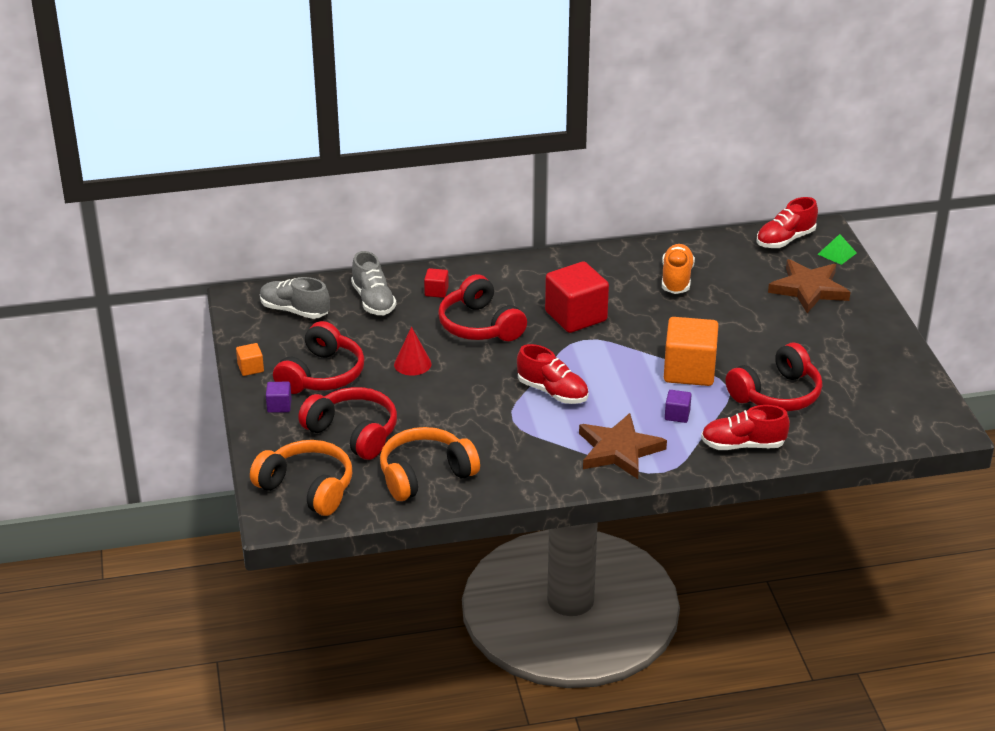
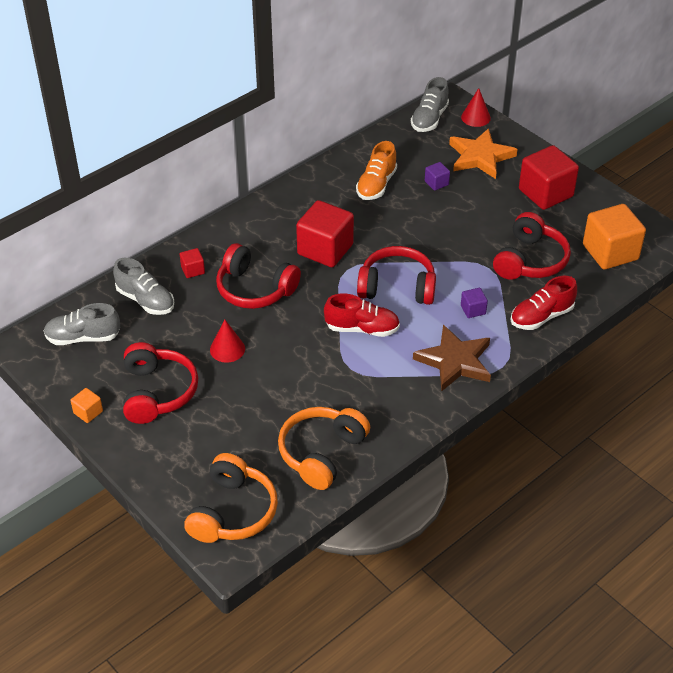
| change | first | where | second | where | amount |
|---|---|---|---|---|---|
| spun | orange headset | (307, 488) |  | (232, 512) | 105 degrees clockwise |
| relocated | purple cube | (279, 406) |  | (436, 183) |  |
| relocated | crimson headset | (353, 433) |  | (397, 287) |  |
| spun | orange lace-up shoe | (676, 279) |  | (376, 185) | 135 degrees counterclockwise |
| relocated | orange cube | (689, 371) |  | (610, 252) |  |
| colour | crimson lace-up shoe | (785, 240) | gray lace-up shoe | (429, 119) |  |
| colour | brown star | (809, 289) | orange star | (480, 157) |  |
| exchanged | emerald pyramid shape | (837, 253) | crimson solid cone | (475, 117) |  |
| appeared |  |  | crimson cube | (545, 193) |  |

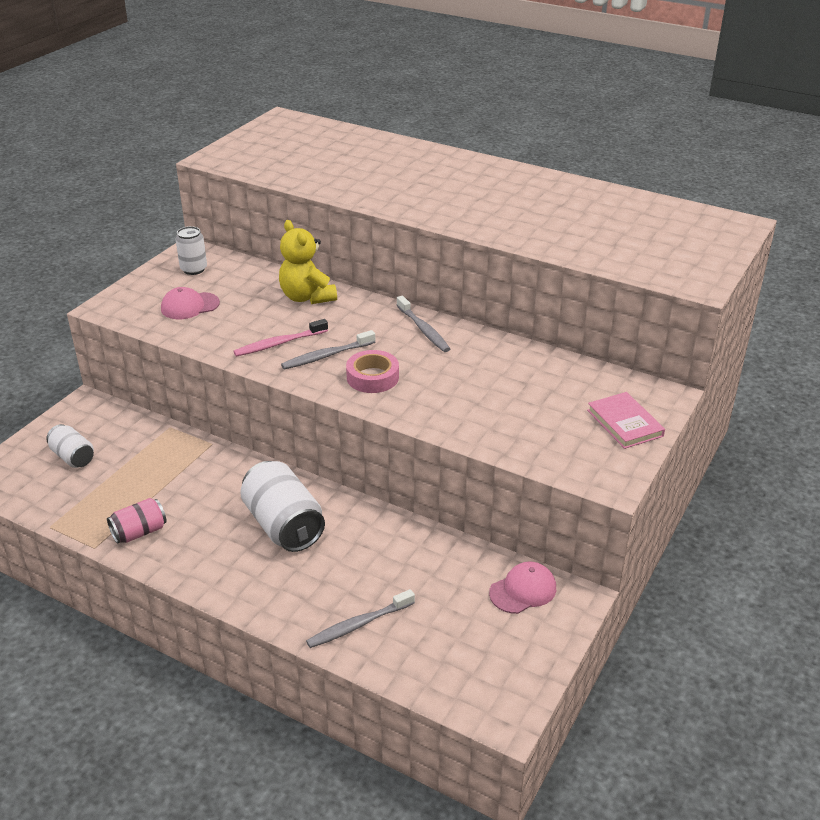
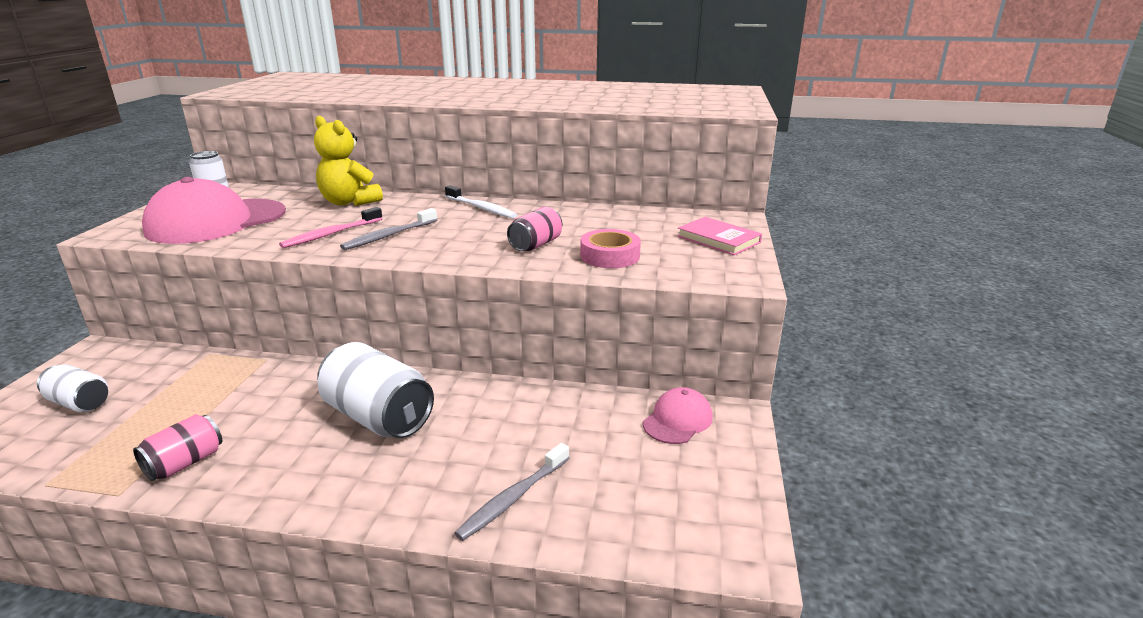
| change | first | where | second | where | amount |
|---|---|---|---|---|---|
| size | rosy baseball cap | (189, 306) |  | (216, 221) | x2.01 |
| relocated | rosy sticky tape | (372, 377) |  | (610, 256) |  |
| colour | gray tooth brush | (423, 330) | pure white tooth brush | (481, 208) |  |
| appeared |  |  | rosy soda can | (536, 245) |  |

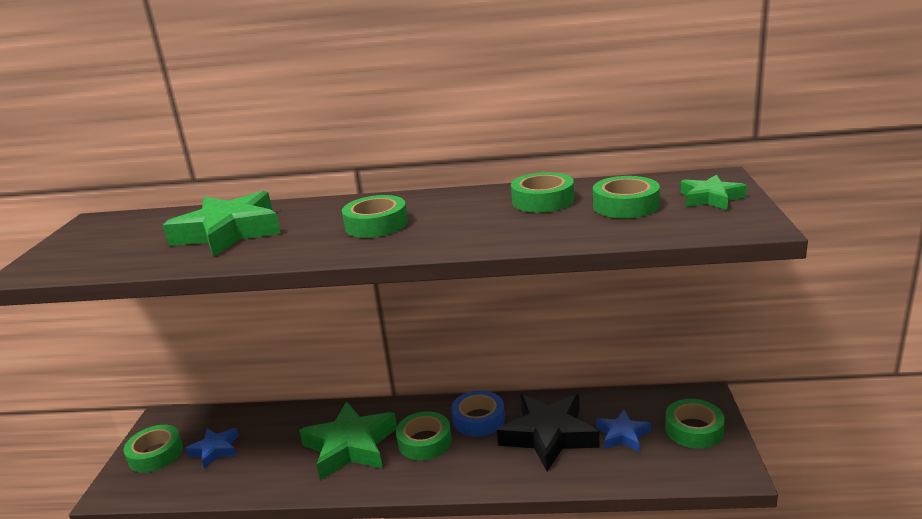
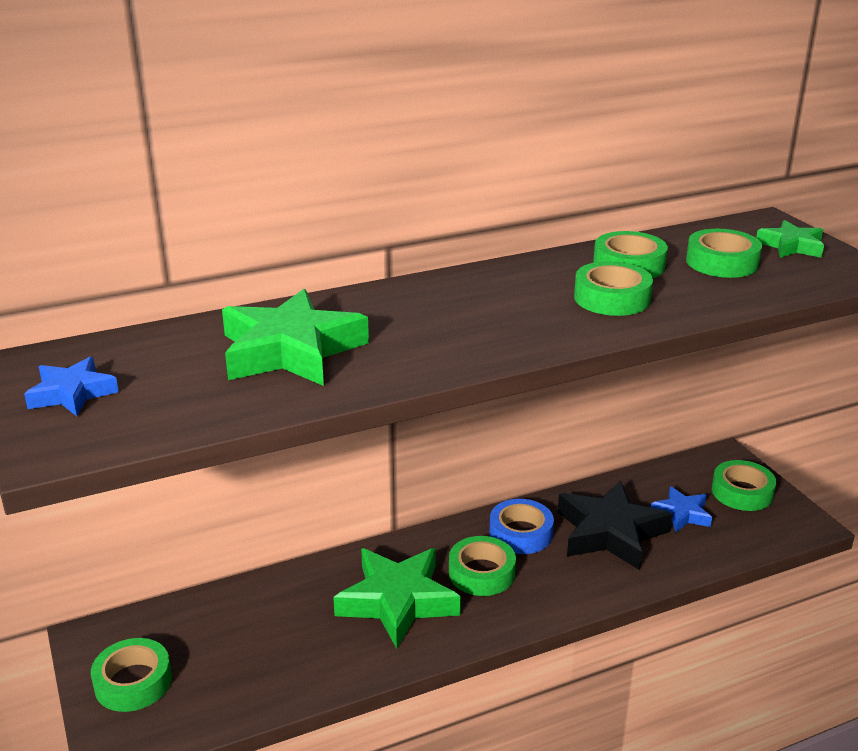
| change | first | where | second | where | amount |
|---|---|---|---|---|---|
| relocated | blue star | (215, 450) |  | (72, 393) |  |
| relocated | emerald sticky tape | (376, 224) |  | (612, 298) |  |

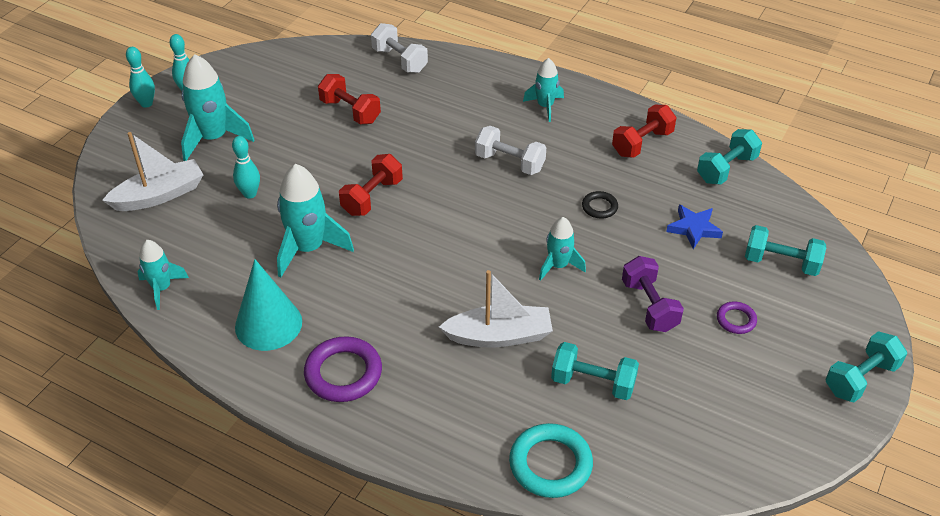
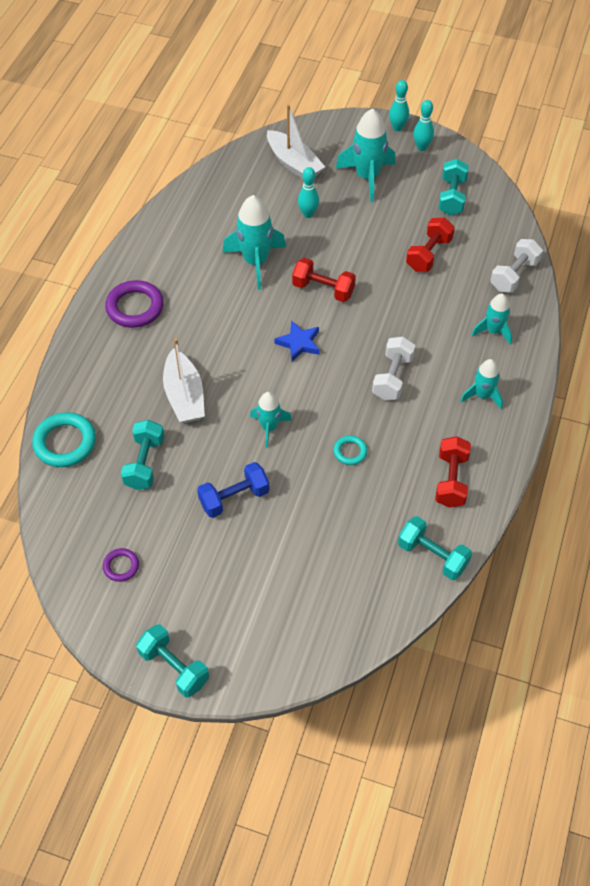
| change | first | where | second | where | amount |
|---|---|---|---|---|---|
| relocated | turquoise rocket | (162, 288) |  | (493, 331) |  |
| missing | turquoise solid cone | (268, 324) |  |  |  |
| colour | jet-black torus | (599, 207) | turquoise torus | (350, 452) |  |
| spun | crimson free weight | (642, 143) |  | (451, 480) | 60 degrees clockwise |
| colour | purple free weight | (649, 306) | blue free weight | (234, 498) |  |
| relocated | blue star | (694, 228) |  | (299, 343) |  |
| relocated | purple torus | (736, 320) |  | (121, 566) |  |
| relocated | turquoise free weight | (781, 263) |  | (451, 197) |  |

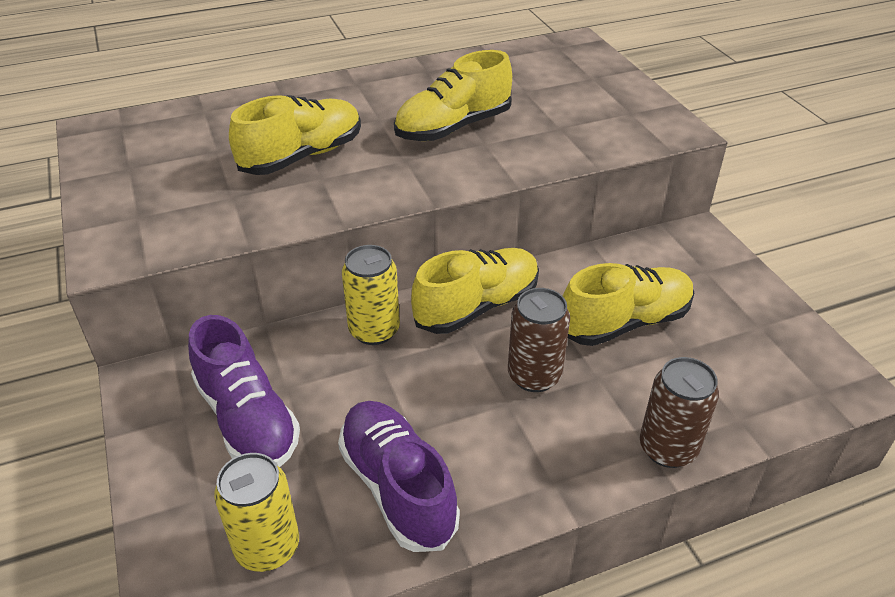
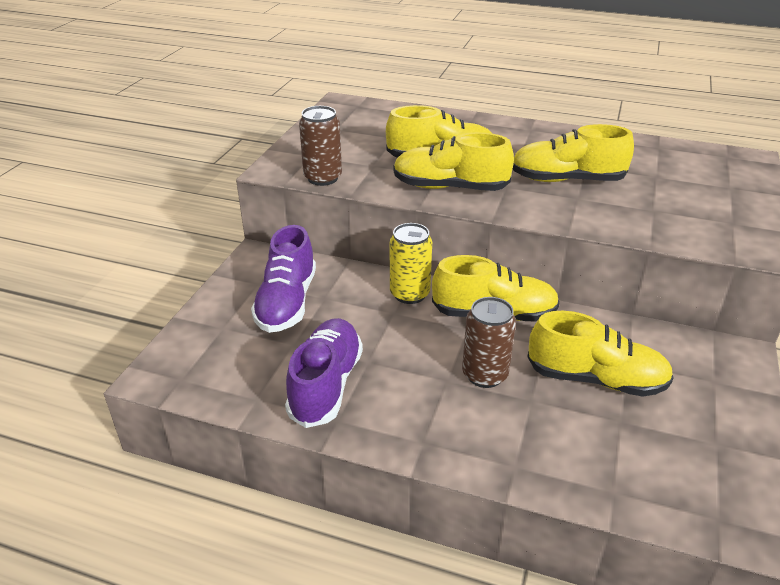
| change | first | where | second | where | amount |
|---|---|---|---|---|---|
| missing | yellow soda can | (267, 547) |  |  |  |
| relocated | brown soda can | (667, 448) |  | (323, 178) |  |
| appeared |  |  | yellow lace-up shoe | (450, 187) |  |

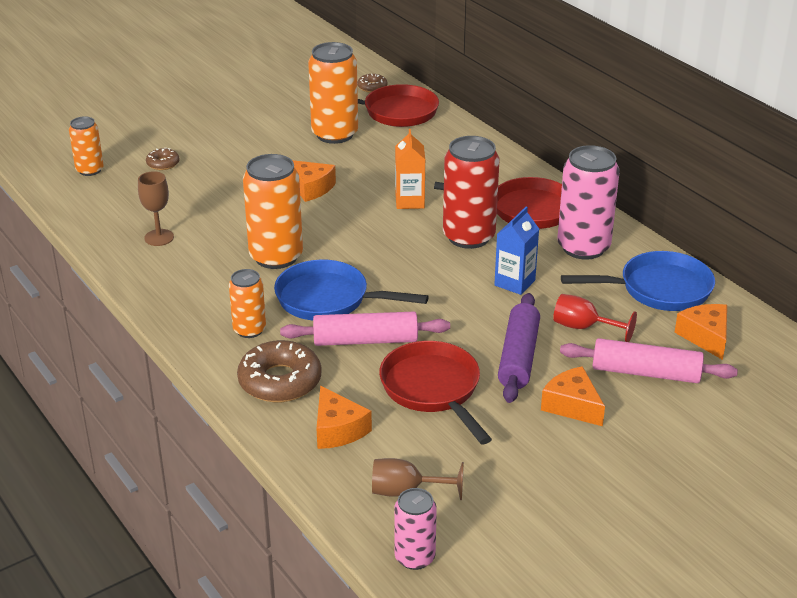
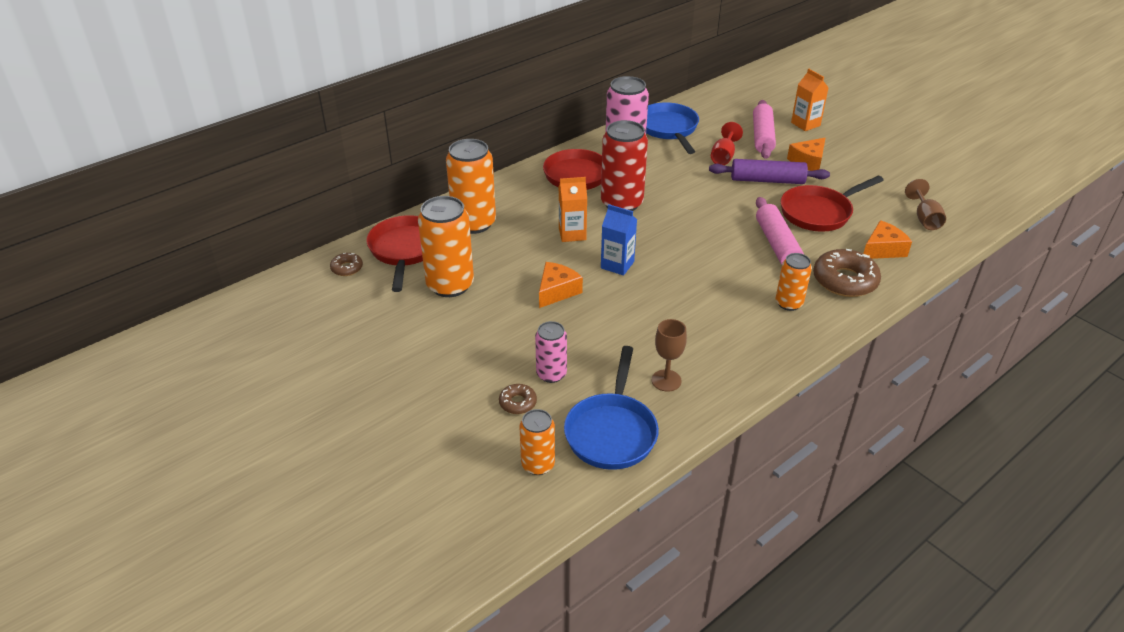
| change | first | where | second | where | amount |
|---|---|---|---|---|---|
| relocated | orange soda can | (276, 257) |  | (474, 223) |  |
| relocated | blue skillet | (329, 299) |  | (612, 431) |  |
| relocated | rosy soda can | (414, 557) |  | (551, 374) |  |
| relocated | blue juice carton | (514, 283) |  | (617, 265) |  |
| missing | orange cheese | (705, 337) |  |  |  |
| appeared |  |  | orange juice carton | (805, 124) |  |

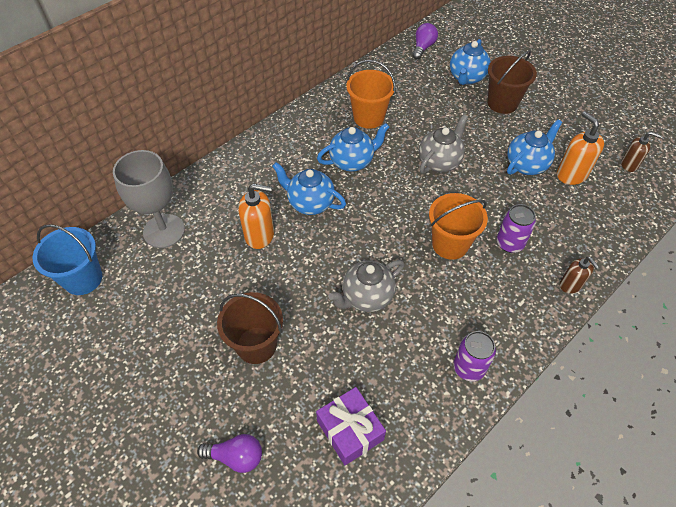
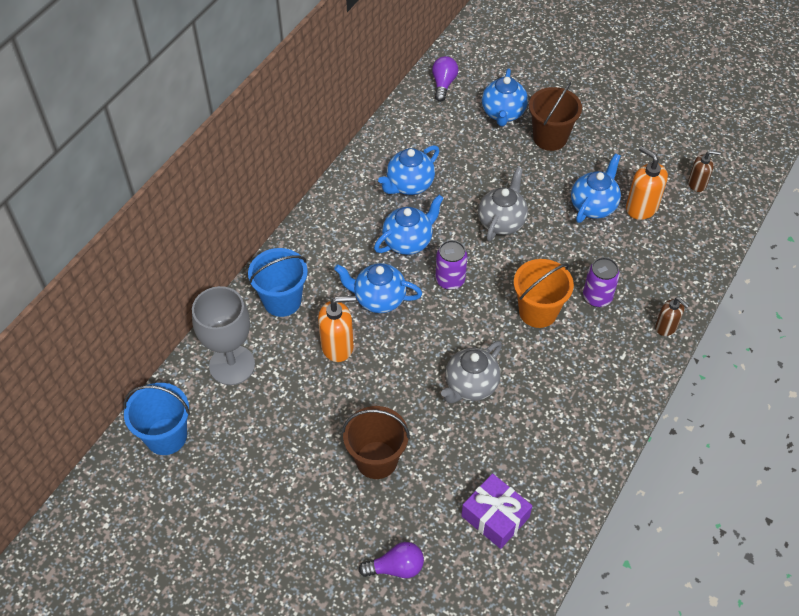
| change | first | where | second | where | amount |
|---|---|---|---|---|---|
| exchanged | orange bucket | (369, 117) | blue teapot | (409, 185) |  |
| relocated | purple soda can | (468, 368) |  | (450, 280) |  |
| appeared |  |  | blue bucket | (282, 301) |  |

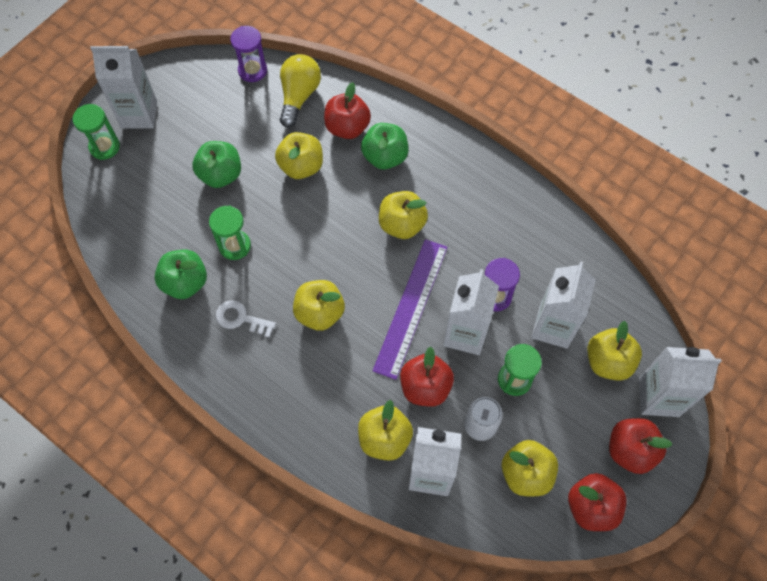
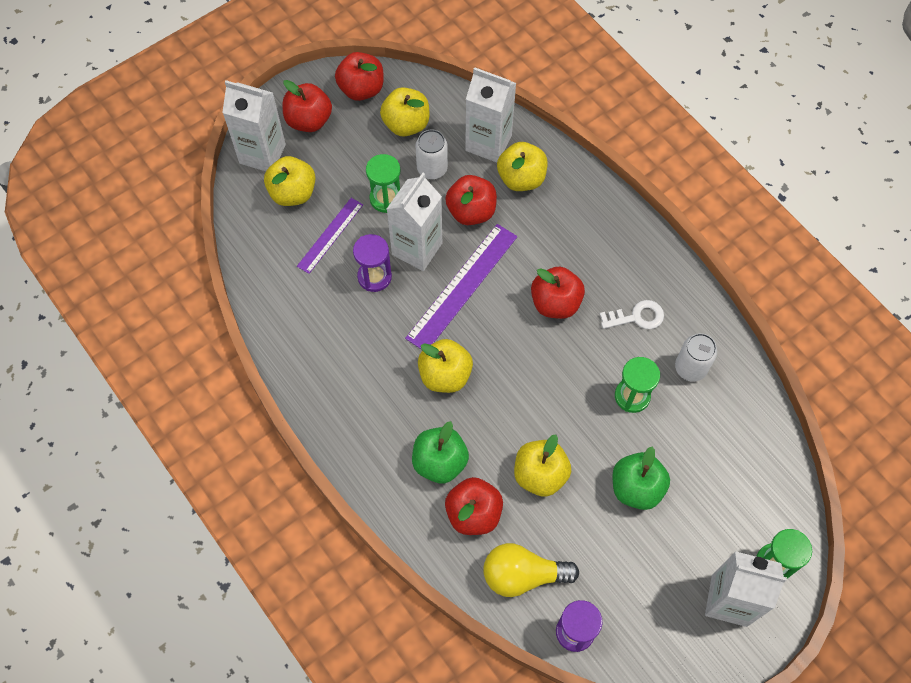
| change | first | where | second | where | amount |
|---|---|---|---|---|---|
| exchanged | emerald apple fruit | (185, 283) | pure white soda can | (690, 368) |  |
| spun | pure white door key | (240, 318) |  | (637, 317) | 45 degrees counterclockwise |
| spun | yellow light bulb | (299, 96) |  | (522, 575) | 60 degrees clockwise |
| colour | yellow apple fruit | (320, 313) | crimson apple fruit | (555, 303) |  |
| exchanged | pure white juice carton | (553, 327) | purple ruler | (330, 235) |  |

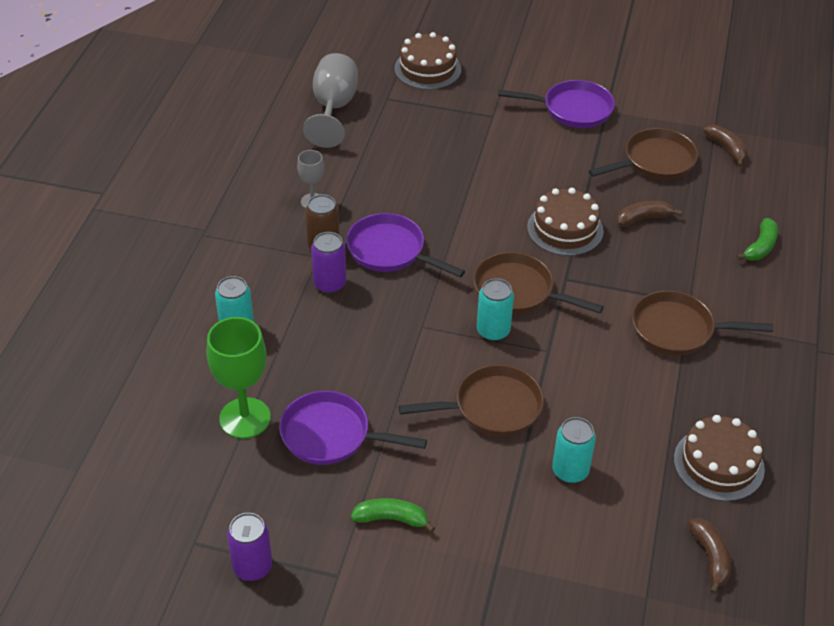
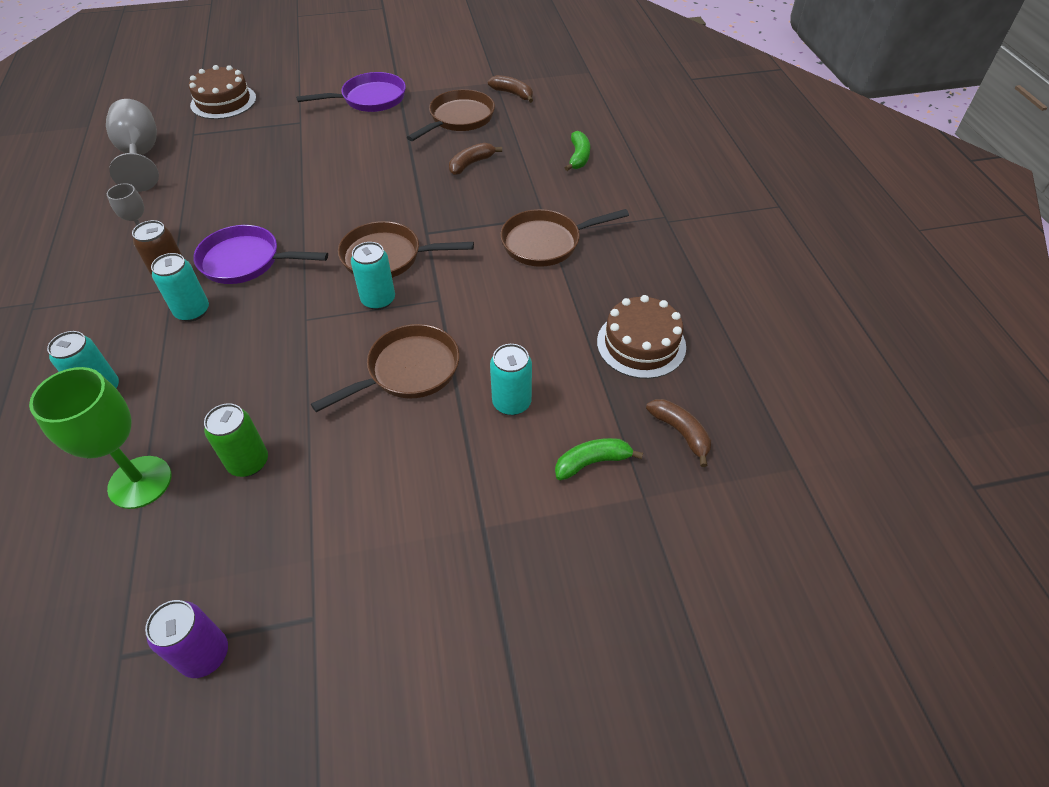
| change | first | where | second | where | amount |
|---|---|---|---|---|---|
| exchanged | purple skillet | (331, 435) | emerald soda can | (248, 462) |  |
| colour | purple soda can | (330, 284) | turquoise soda can | (192, 311) |  |
| relocated | emerald banana | (391, 518) |  | (592, 462) |  |
| missing | brown cake | (565, 229) |  |  |  |

